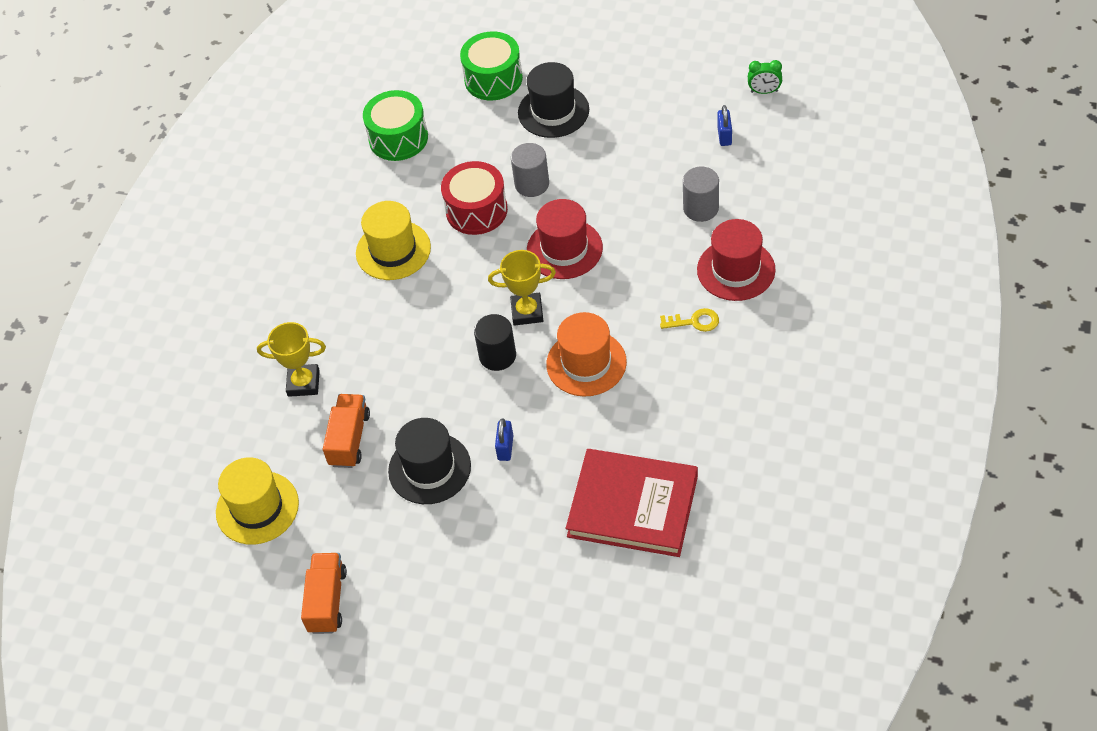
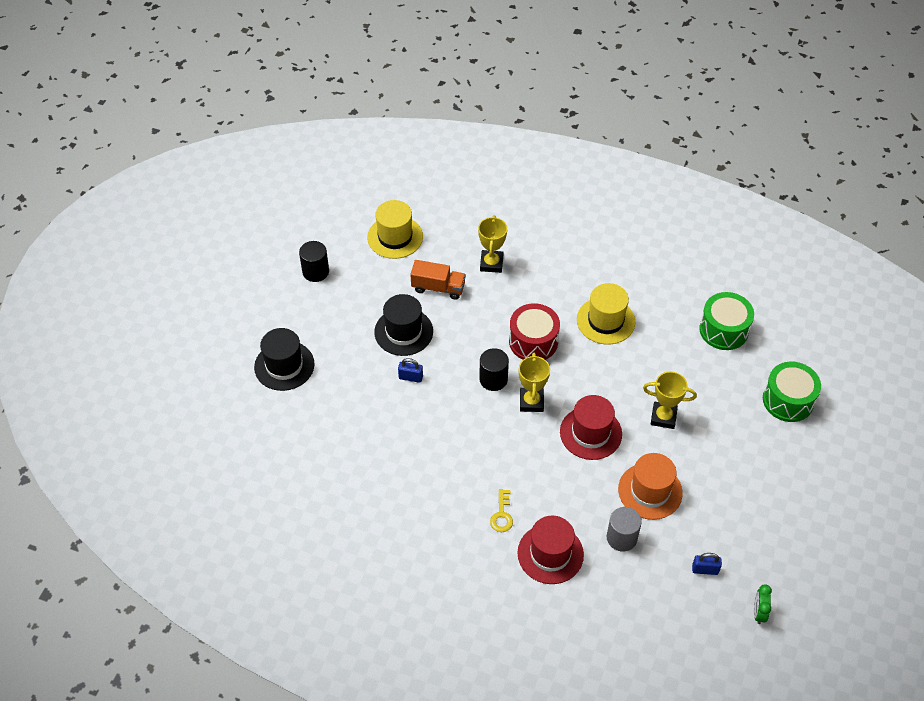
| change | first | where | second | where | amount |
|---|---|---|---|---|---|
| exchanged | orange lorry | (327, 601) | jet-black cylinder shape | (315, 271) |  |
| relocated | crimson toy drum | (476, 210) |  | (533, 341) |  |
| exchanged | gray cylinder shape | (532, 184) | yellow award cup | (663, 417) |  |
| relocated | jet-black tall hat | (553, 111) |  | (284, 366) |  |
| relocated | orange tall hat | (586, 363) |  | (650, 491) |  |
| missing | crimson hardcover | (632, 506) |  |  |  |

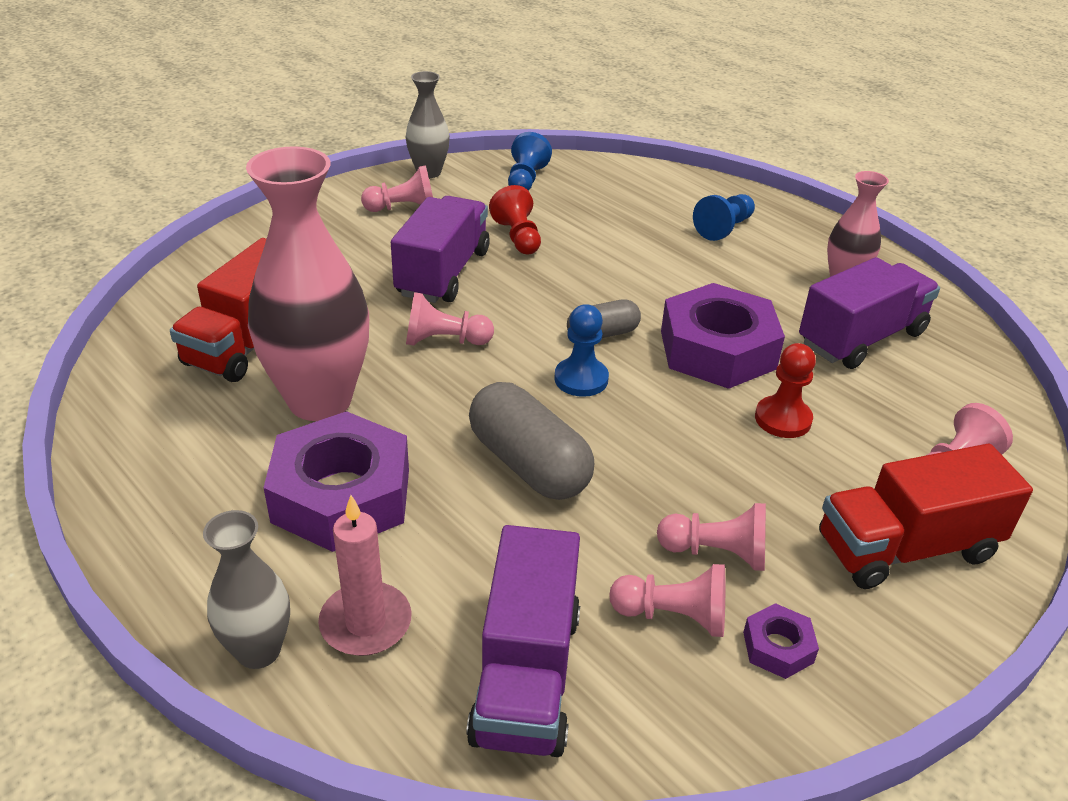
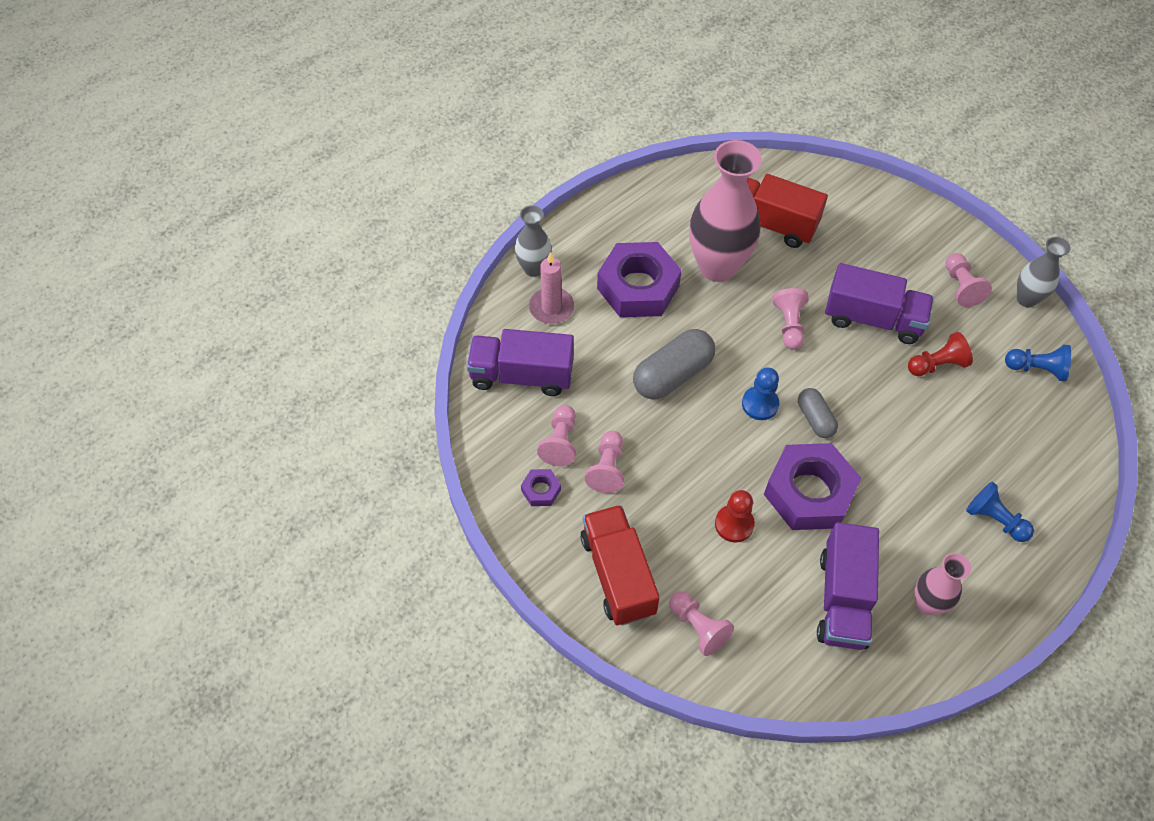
| change | first | where | second | where | amount |
|---|---|---|---|---|---|
| spun | purple lorry | (861, 338) |  | (842, 599) | 45 degrees clockwise |

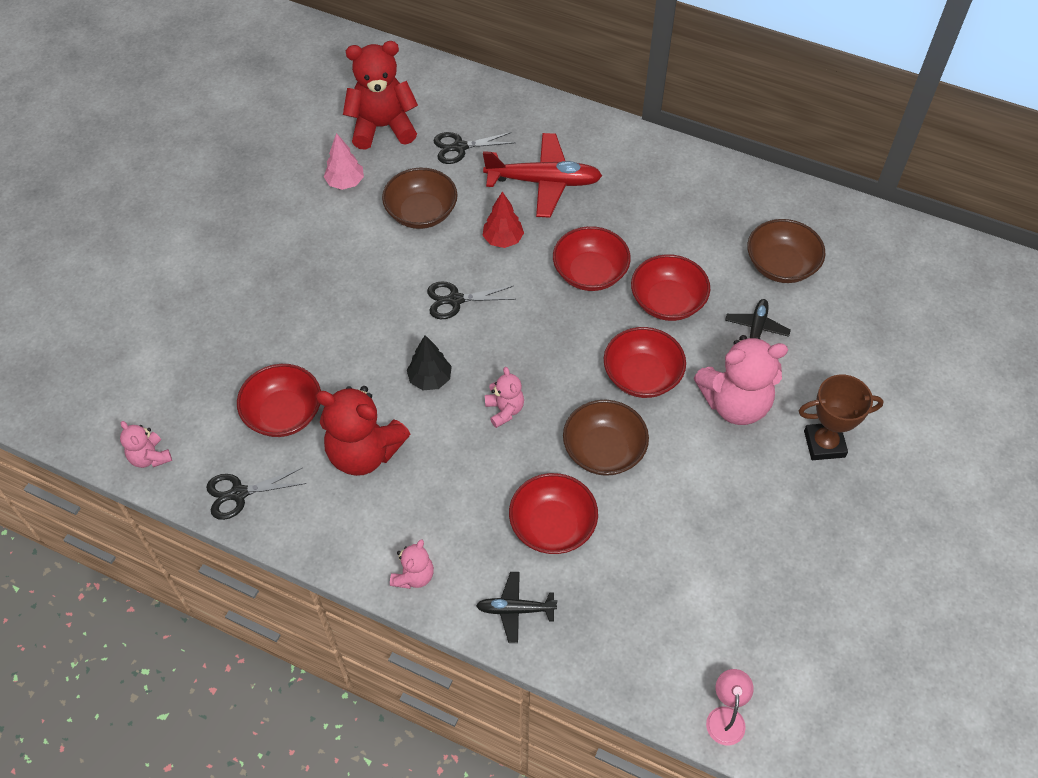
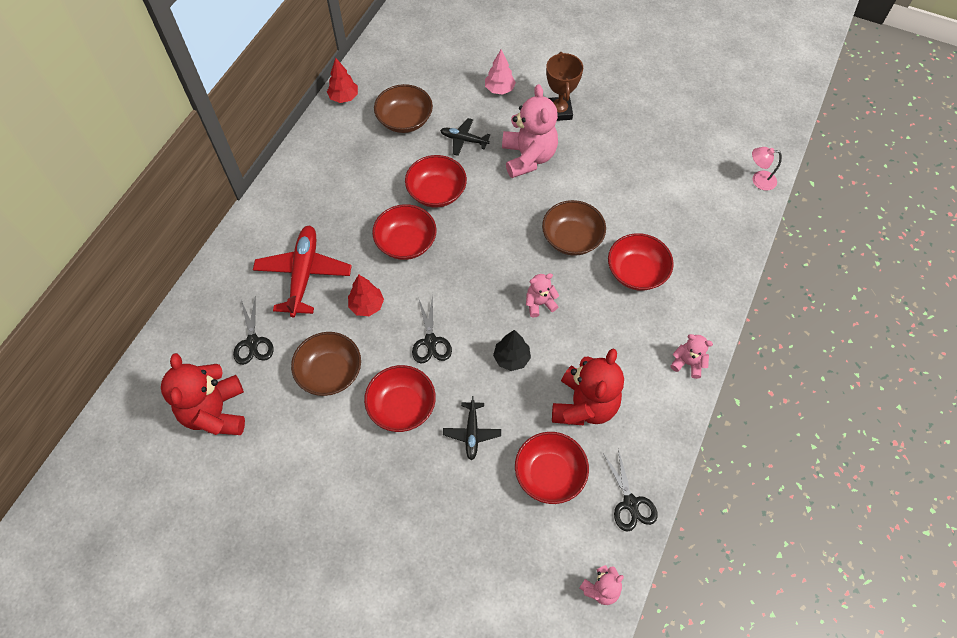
| change | first | where | second | where | amount |
|---|---|---|---|---|---|
| relocated | rosy toy tree | (345, 183) |  | (499, 89) |  |
| relocated | jet-black toy plane | (515, 609) |  | (472, 433) |  |
| relocated | crimson serving bowl | (642, 376) |  | (402, 406) |  |
| appeared |  |  | crimson toy tree | (344, 97) |  |

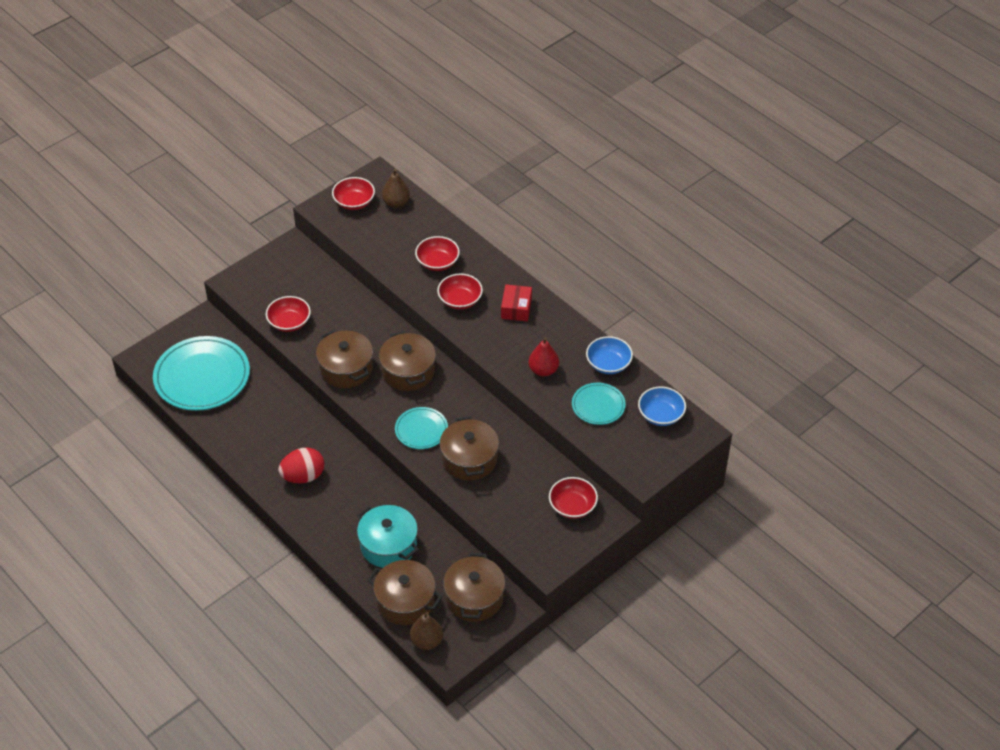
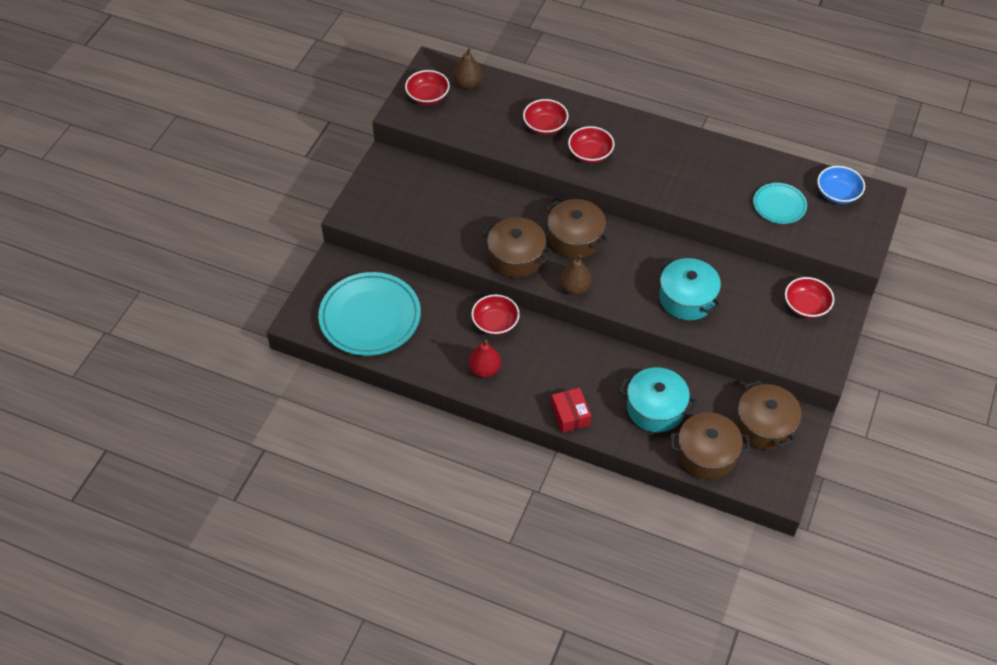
| change | first | where | second | where | amount |
|---|---|---|---|---|---|
| relocated | crimson serving bowl | (289, 322) |  | (495, 323) |  |
| missing | crimson egg shape | (303, 476) |  |  |  |
| missing | turquoise dinner plate | (421, 430) |  |  |  |
| relocated | brown toy pear | (426, 641) |  | (575, 288) |  |
| colour | brown cooking pot | (469, 459) | turquoise cooking pot | (687, 298) |  |
| relocated | crimson box | (516, 308) |  | (570, 415) |  |
| relocated | crimson toy pear | (543, 370) |  | (484, 370) |  |
| missing | blue serving bowl | (608, 364) |  |  |  |

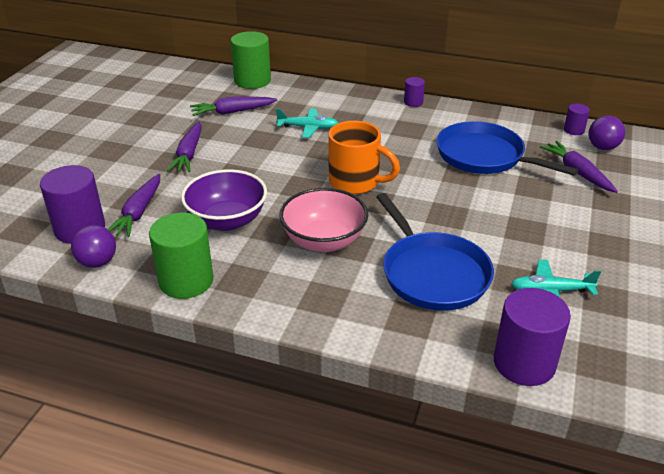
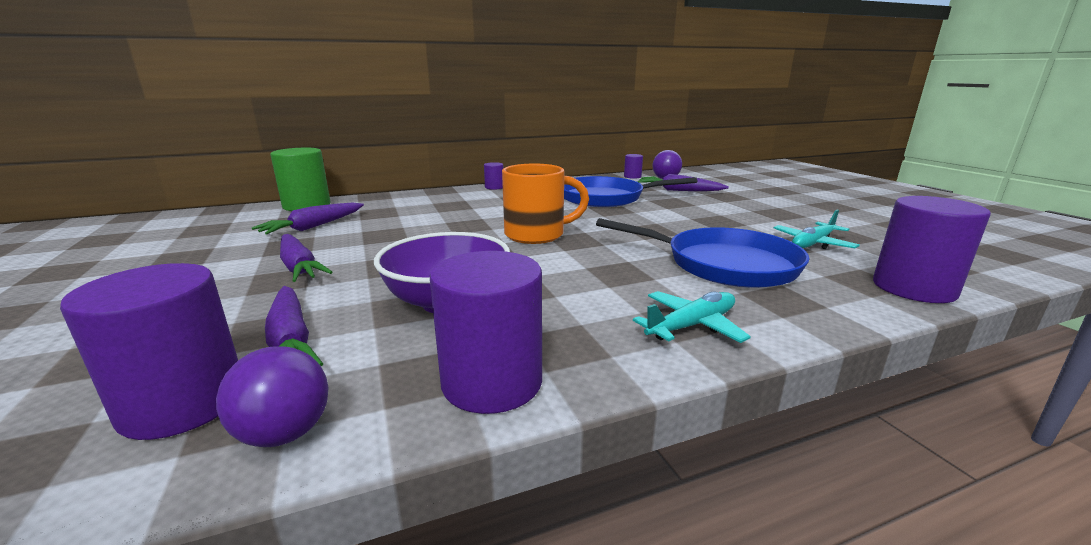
| change | first | where | second | where | amount |
|---|---|---|---|---|---|
| colour | emerald cylinder shape | (186, 281) | purple cylinder shape | (492, 382) |  |
| relocated | turquoise toy plane | (308, 128) |  | (691, 326) |  |
| missing | rosy serving bowl | (324, 241) |  |  |  |

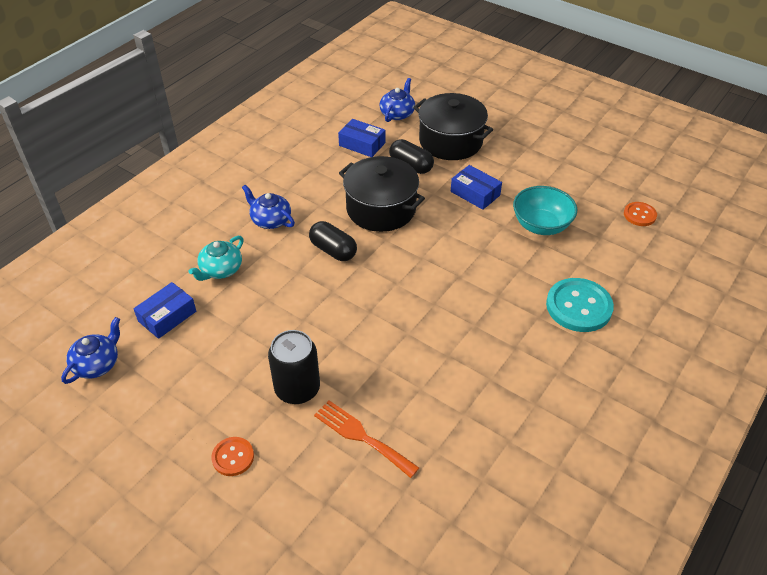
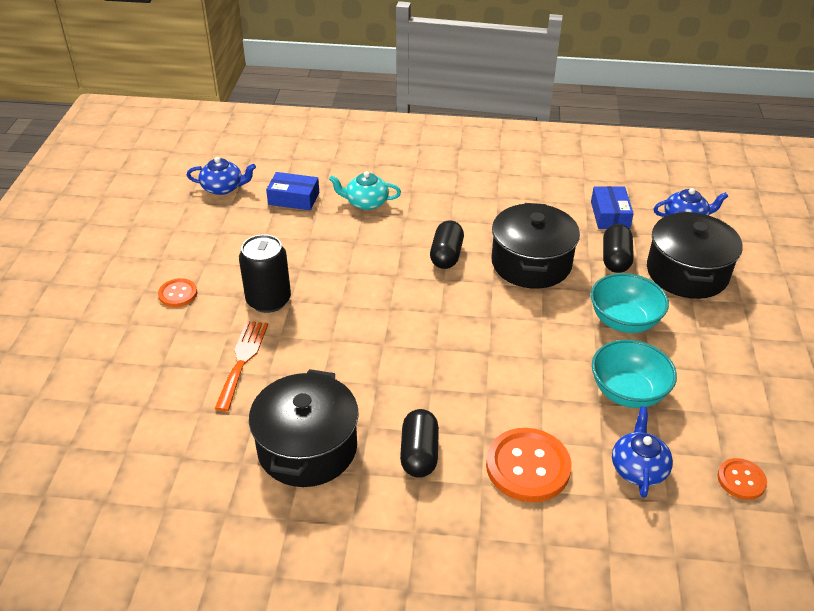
| change | first | where | second | where | amount |
|---|---|---|---|---|---|
| relocated | blue teapot | (270, 220) |  | (638, 468) |  |
| exchanged | blue box | (475, 193) | turquoise serving bowl | (624, 321) |  |
| colour | turquoise button | (578, 306) | orange button | (528, 466) |  |
| appeared |  |  | jet-black cooking pot | (307, 448) |  |
| appeared |  |  | jet-black pill shape | (419, 454) |  |

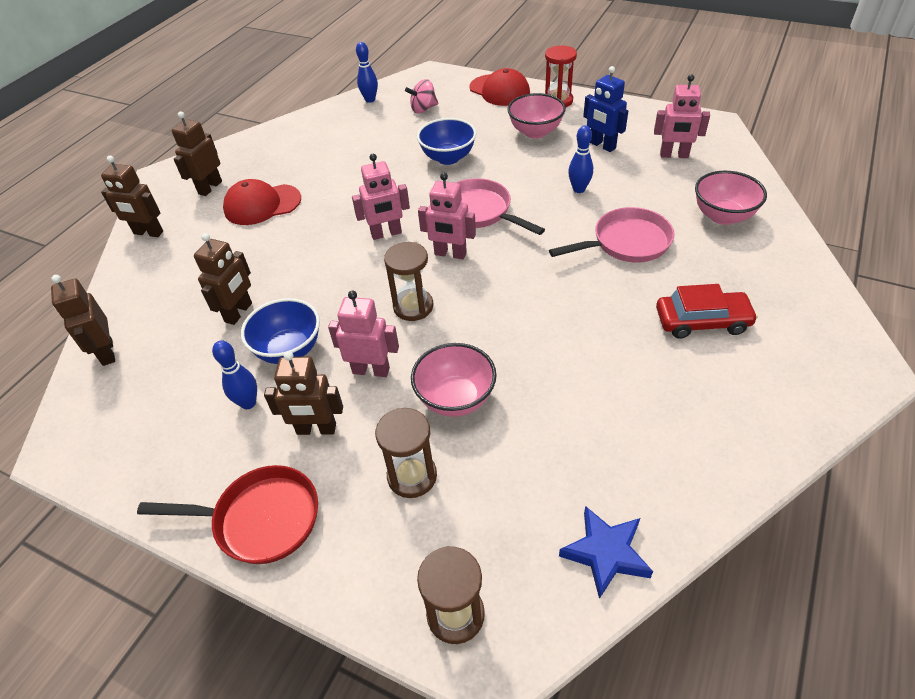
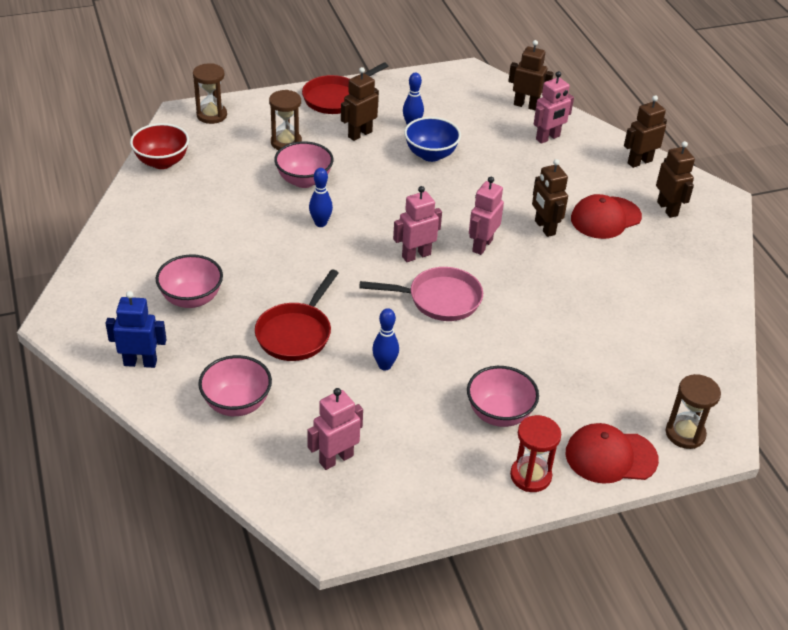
| change | first | where | second | where | amount |
|---|---|---|---|---|---|
| relocated | brown robot | (239, 312) |  | (544, 228) |  |
| spun | crimson baseball cap | (262, 205) |  | (605, 218) | 150 degrees counterclockwise |
| relocated | rosy robot | (371, 370) |  | (548, 138) |  |
| relocated | blue tenpin | (370, 100) |  | (320, 223) |  |
| relocated | brown sand timer | (413, 306) |  | (685, 434) |  |
| missing | rosy whirligig | (423, 109) |  |  |  |
| missing | blue serving bowl | (448, 158) |  |  |  |
| colour | rosy skillet | (626, 242) | crimson skillet | (296, 333) |  |
| exchanged | blue star | (606, 553) | crimson serving bowl | (162, 162) |  |
| relocated | blue robot | (602, 146) |  | (140, 362) |  |
| exchanged | crimson toy car | (702, 321) | rosy serving bowl | (191, 299) |  |

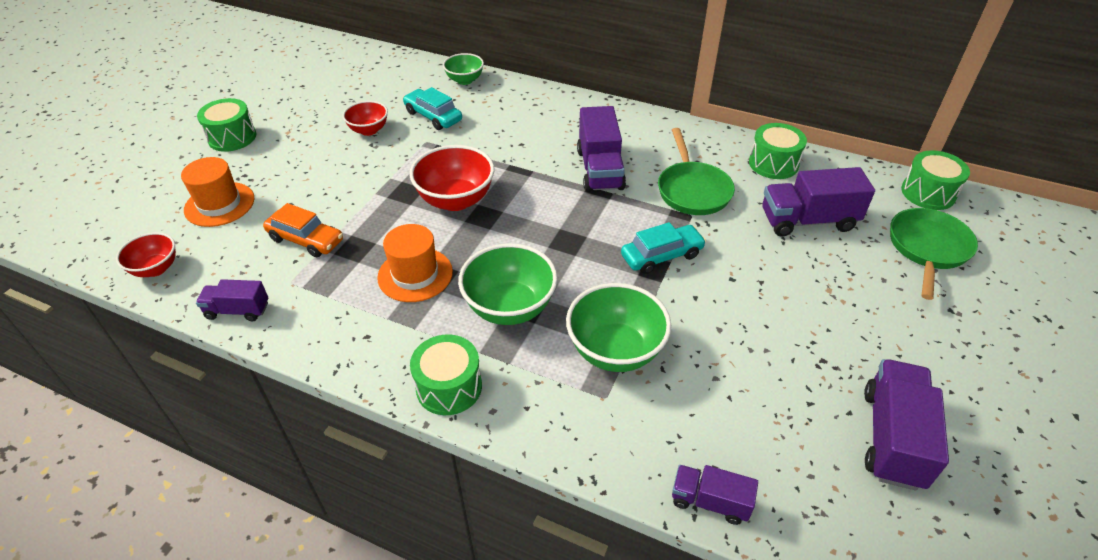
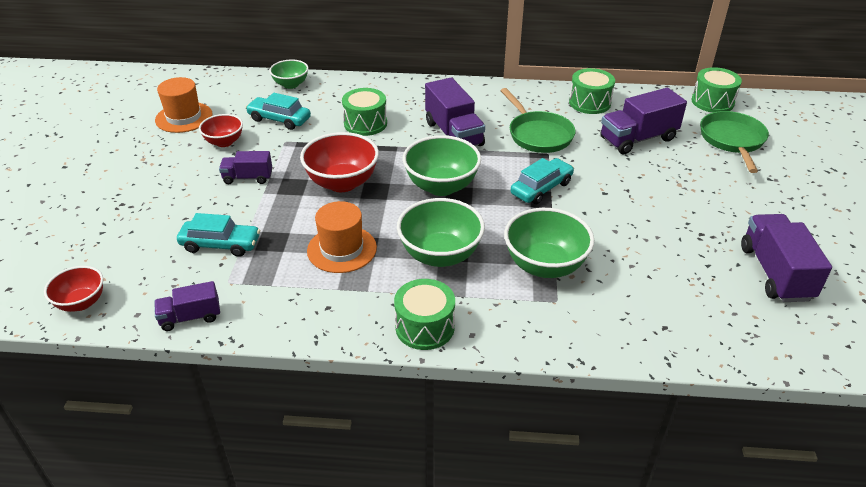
| change | first | where | second | where | amount |
|---|---|---|---|---|---|
| relocated | orange tall hat | (219, 204) |  | (184, 117) |  |
| relocated | emerald toy drum | (232, 137) |  | (365, 123) |  |
| colour | orange toy car | (306, 240) | turquoise toy car | (220, 244) |  |
| relocated | purple lorry | (709, 501) |  | (248, 178) |  |
| appeared |  |  | emerald serving bowl | (441, 186) |  |

